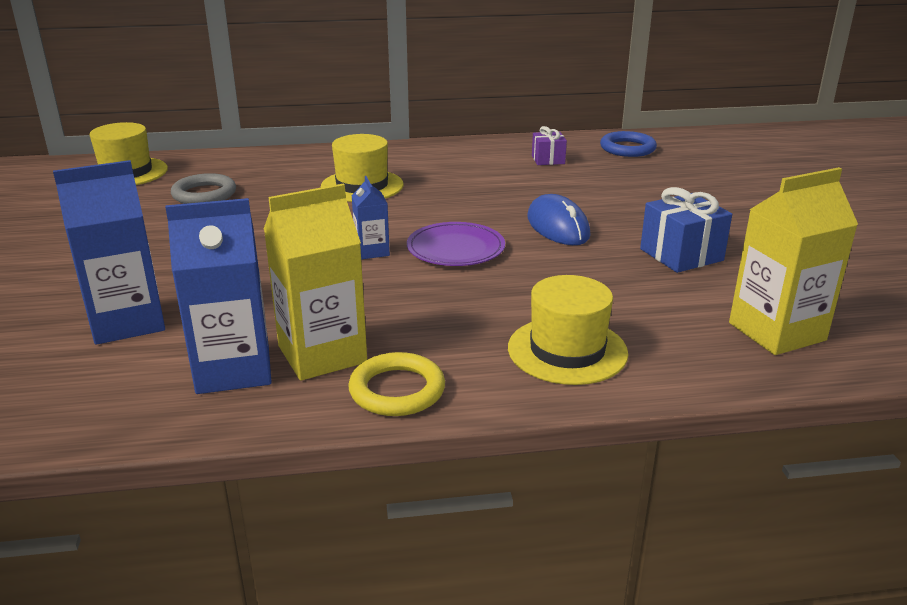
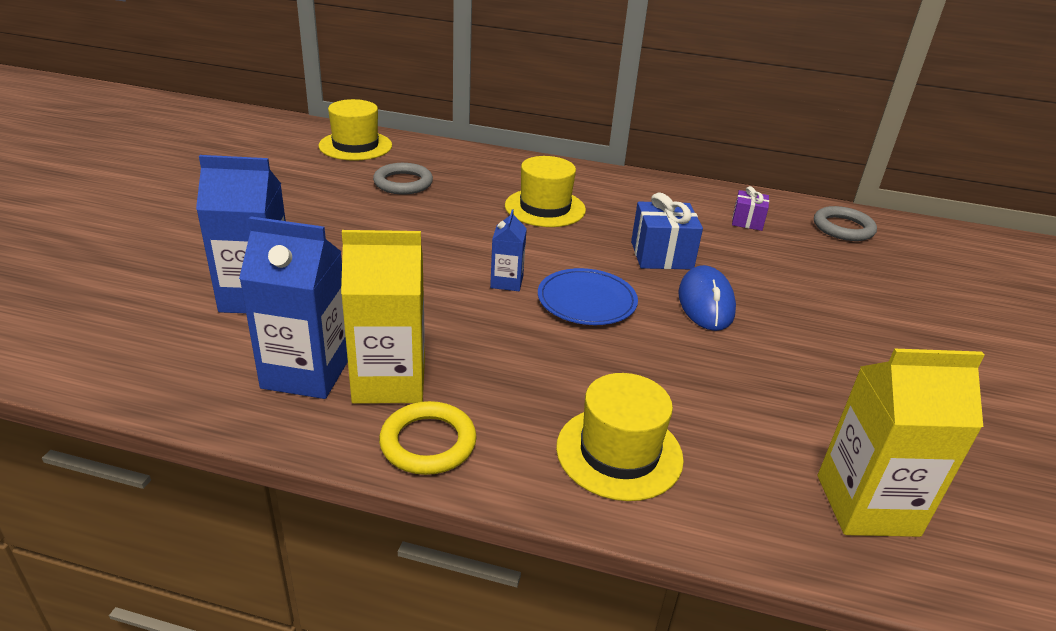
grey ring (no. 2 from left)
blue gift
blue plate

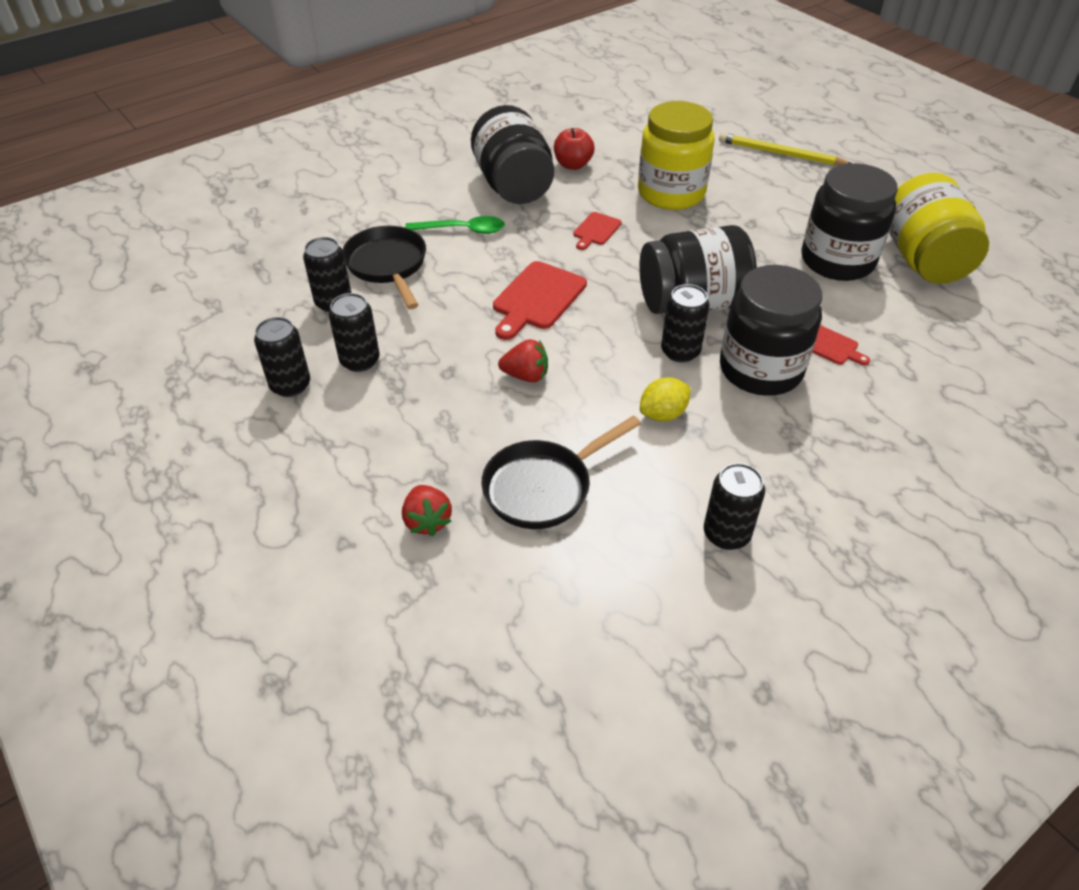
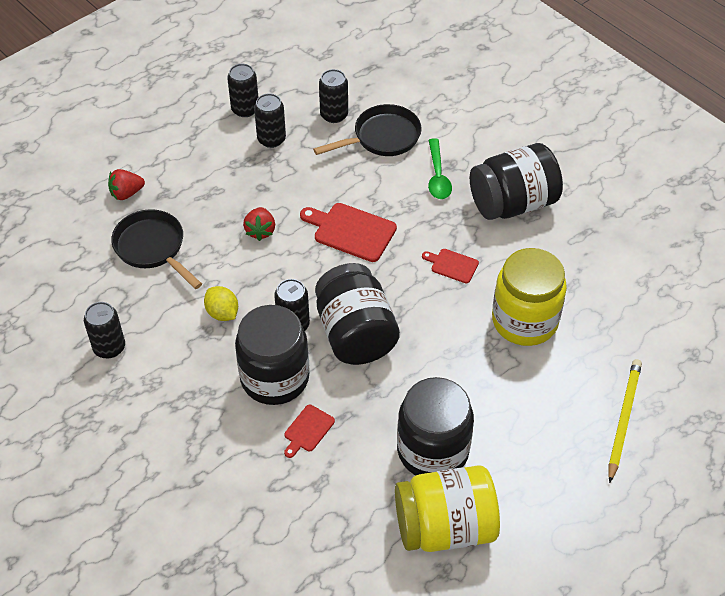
red apple

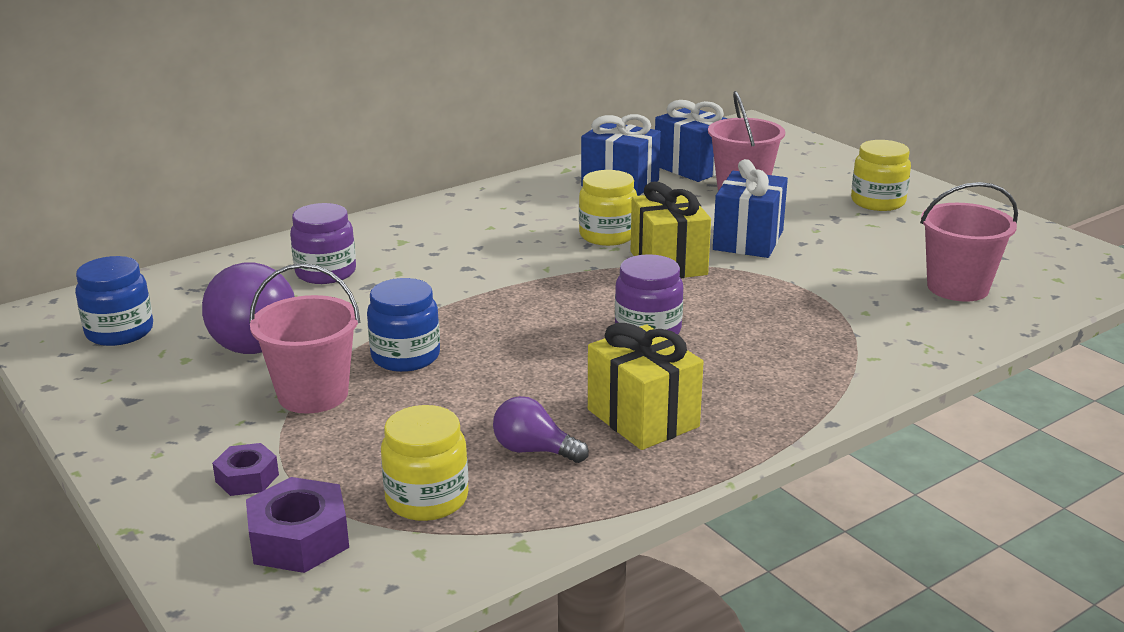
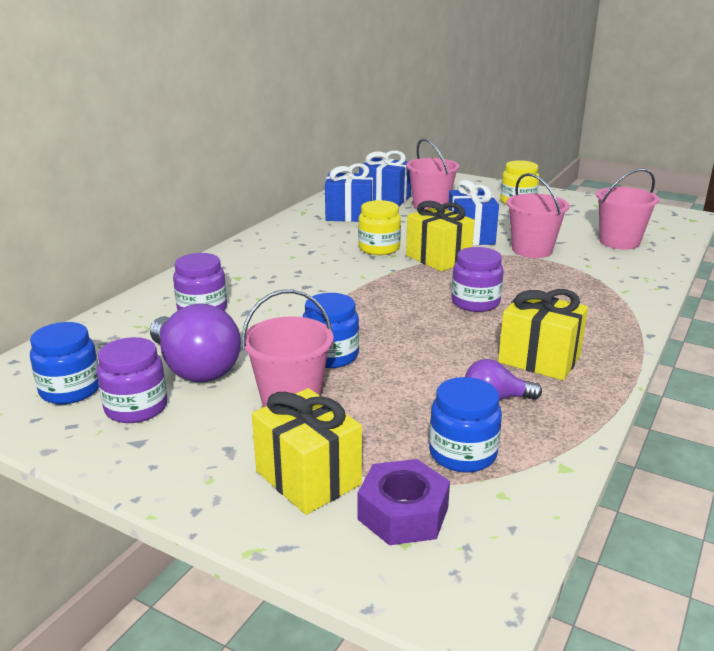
blue jar (no. 3 from left)
yellow gift (no. 1 from left)
pink bucket (no. 3 from left)
purple jar (no. 1 from left)

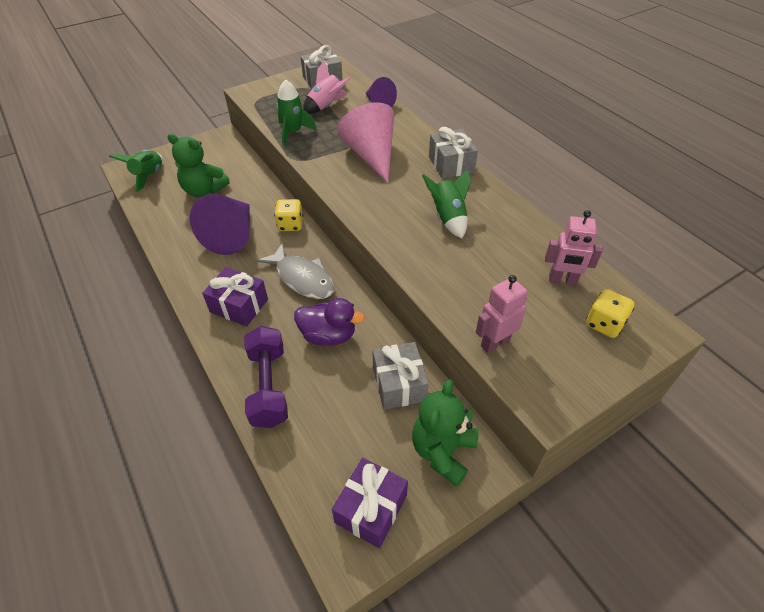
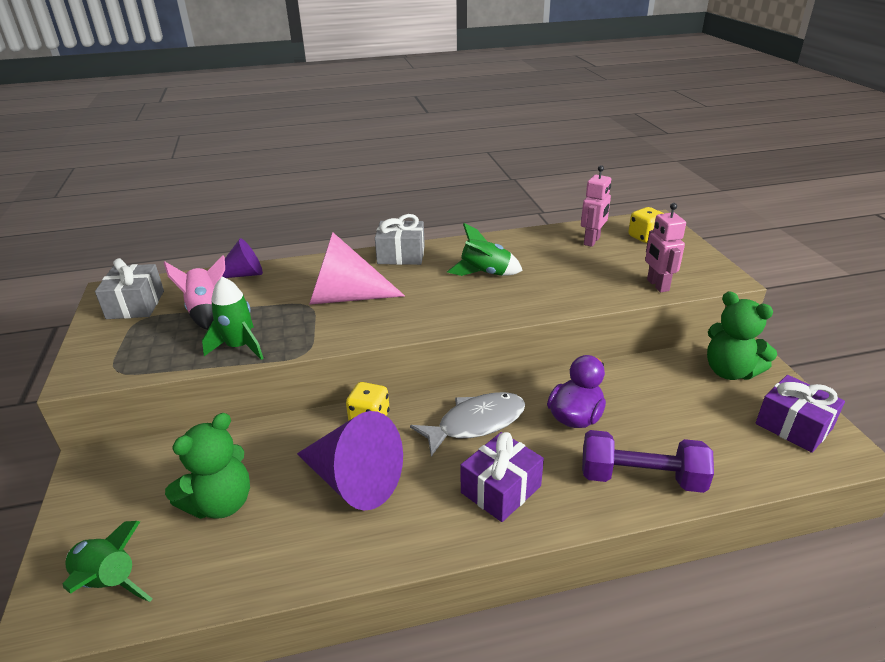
grey gift (no. 2 from left in the first image)

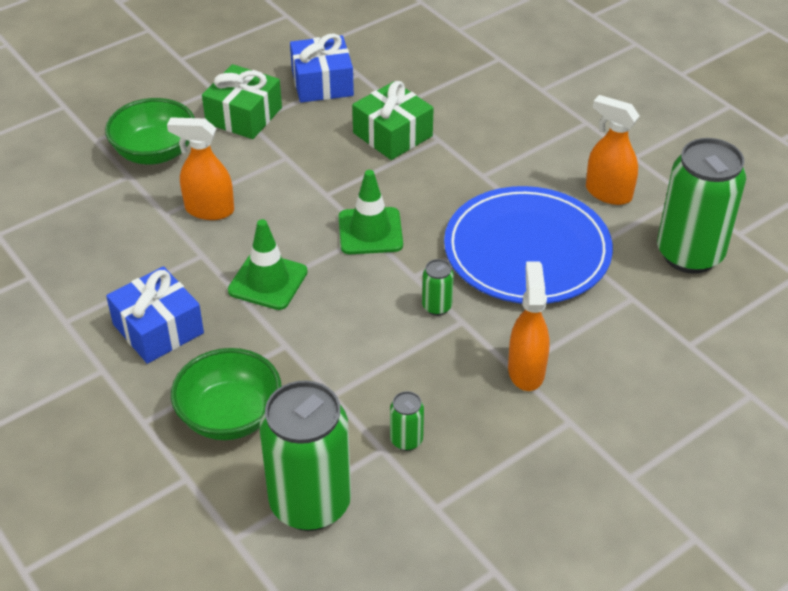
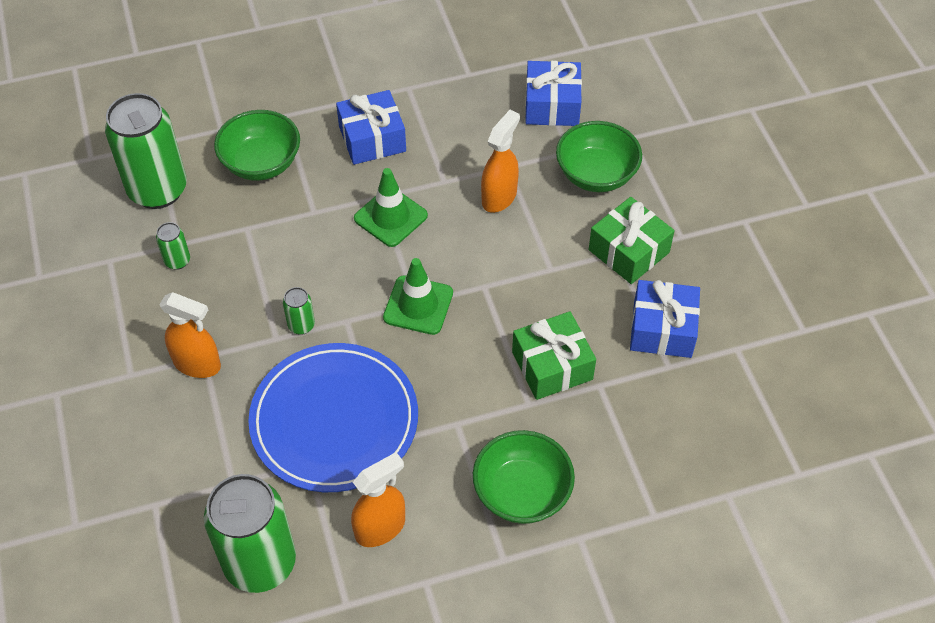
blue gift (no. 2 from left)
green bowl (no. 2 from left)

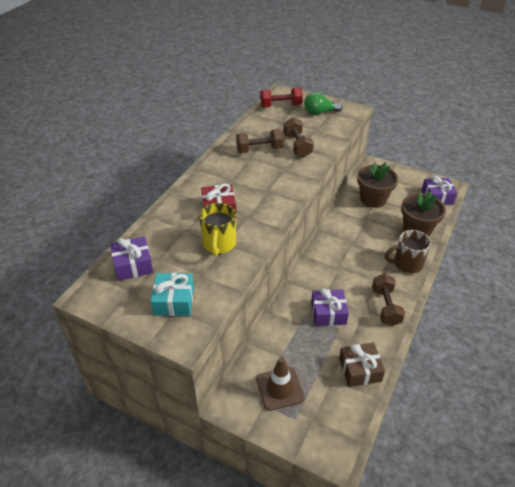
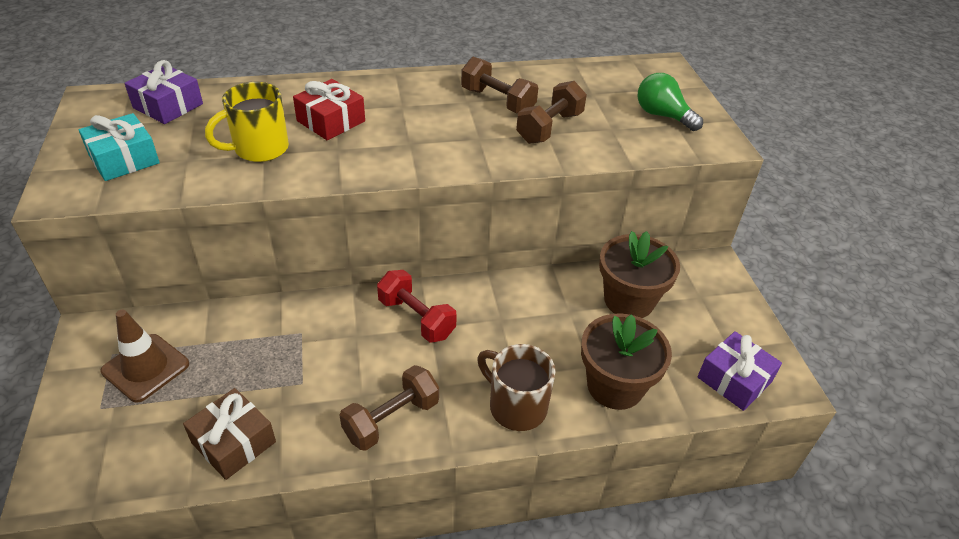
red dumbbell
purple gift (no. 2 from left in the first image)

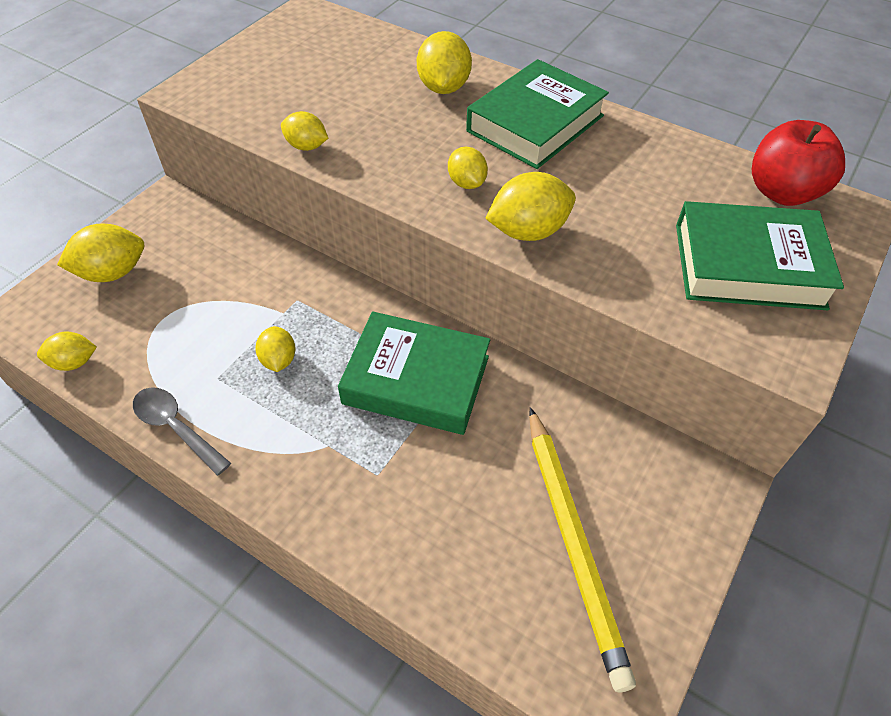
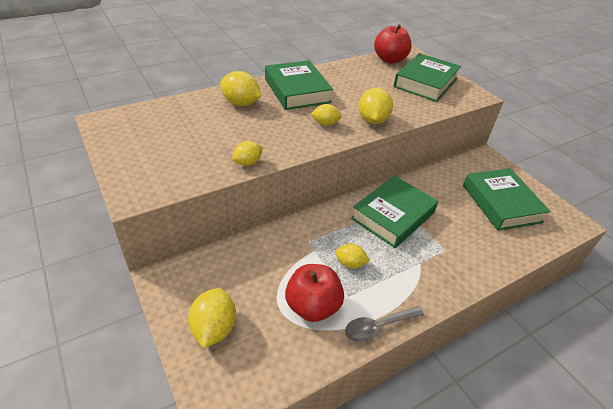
yellow lemon (no. 1 from left in the first image)
green book (no. 4 from left)
red apple (no. 1 from left)

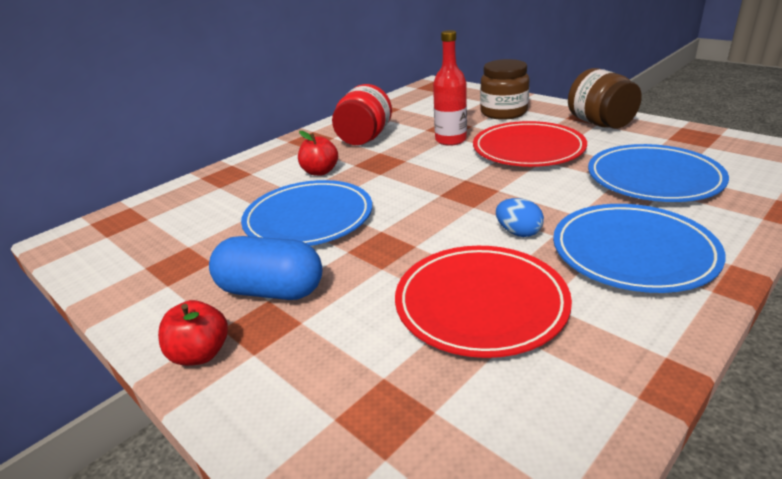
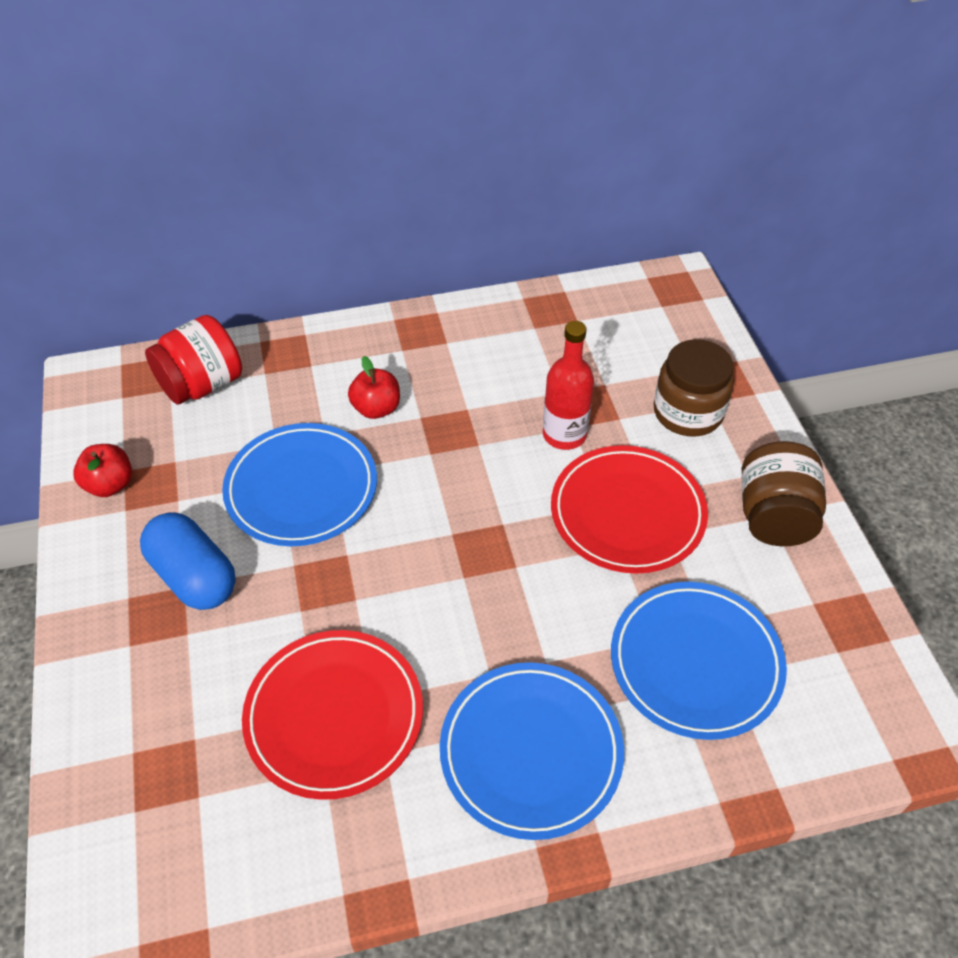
red jar
blue egg
red apple (no. 1 from left)

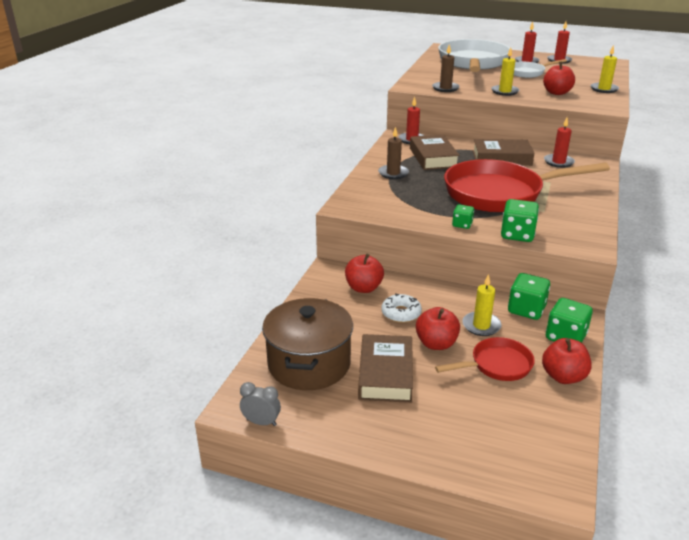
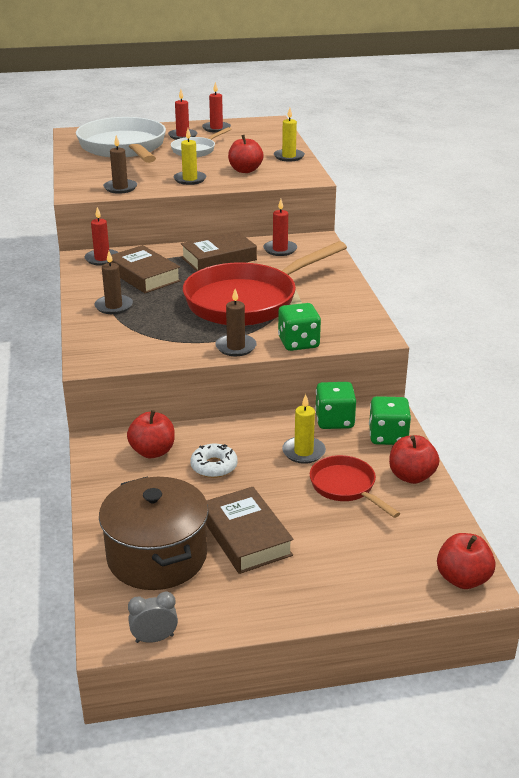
brown candle (no. 3 from left)
red apple (no. 4 from left)
red pan (no. 2 from left)

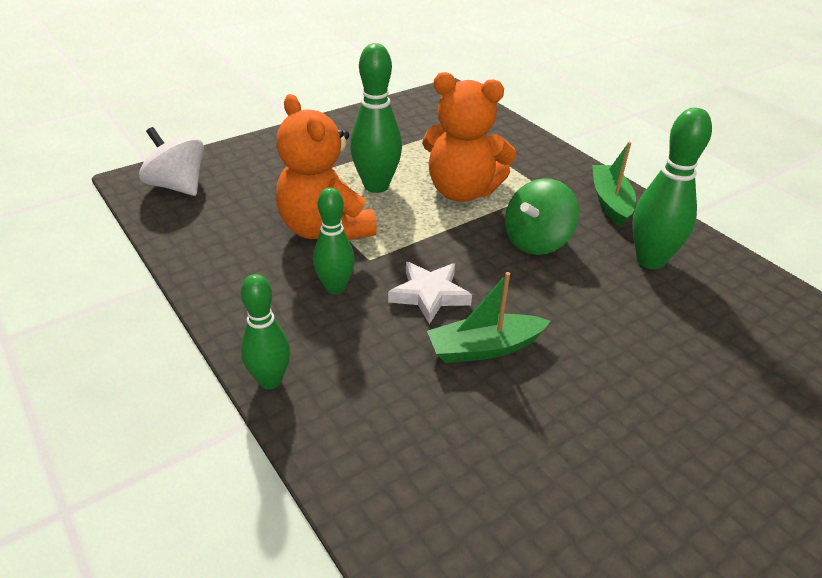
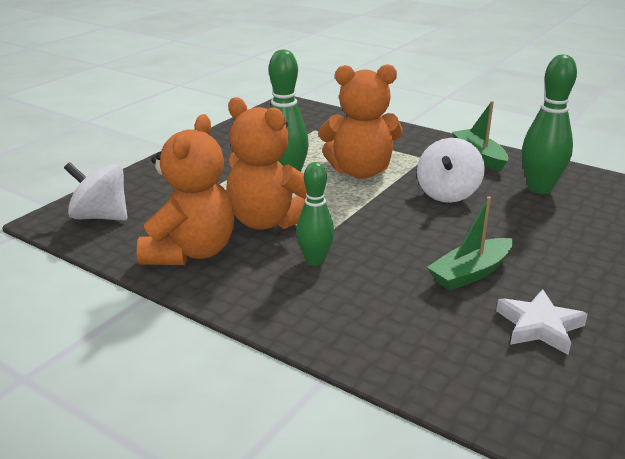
white spinning top (no. 2 from left)
white star
green bowling pin (no. 1 from left in the first image)
orange teddy bear (no. 1 from left)

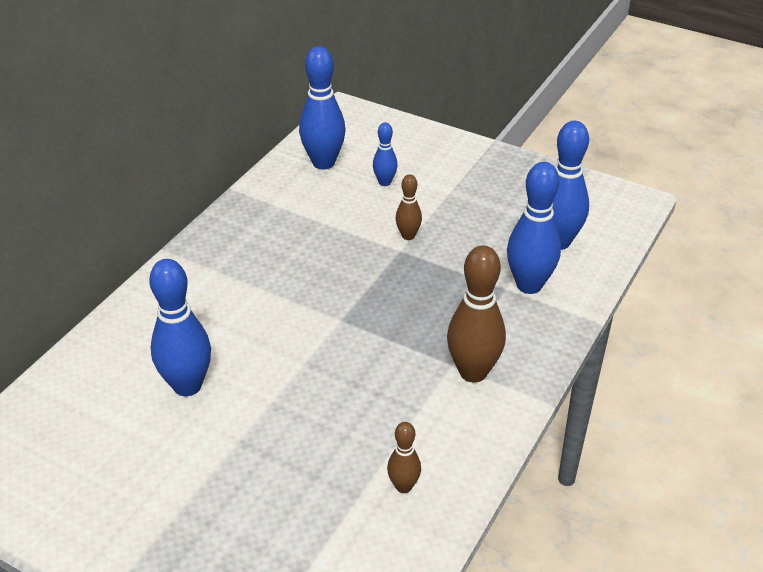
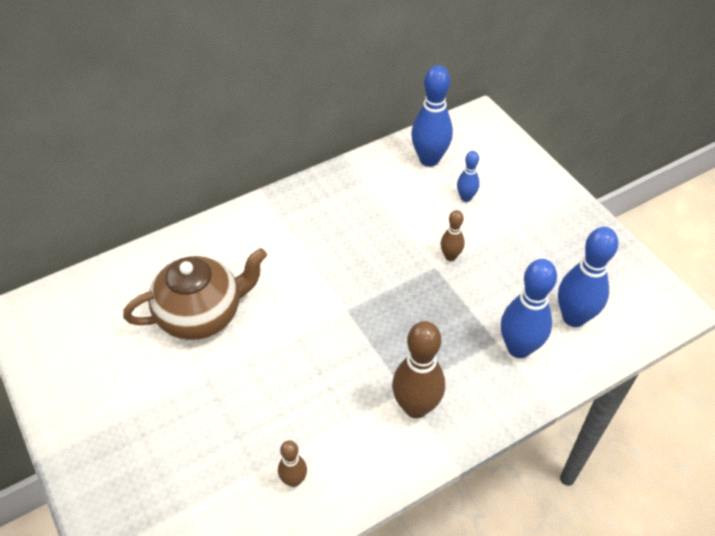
brown teapot

